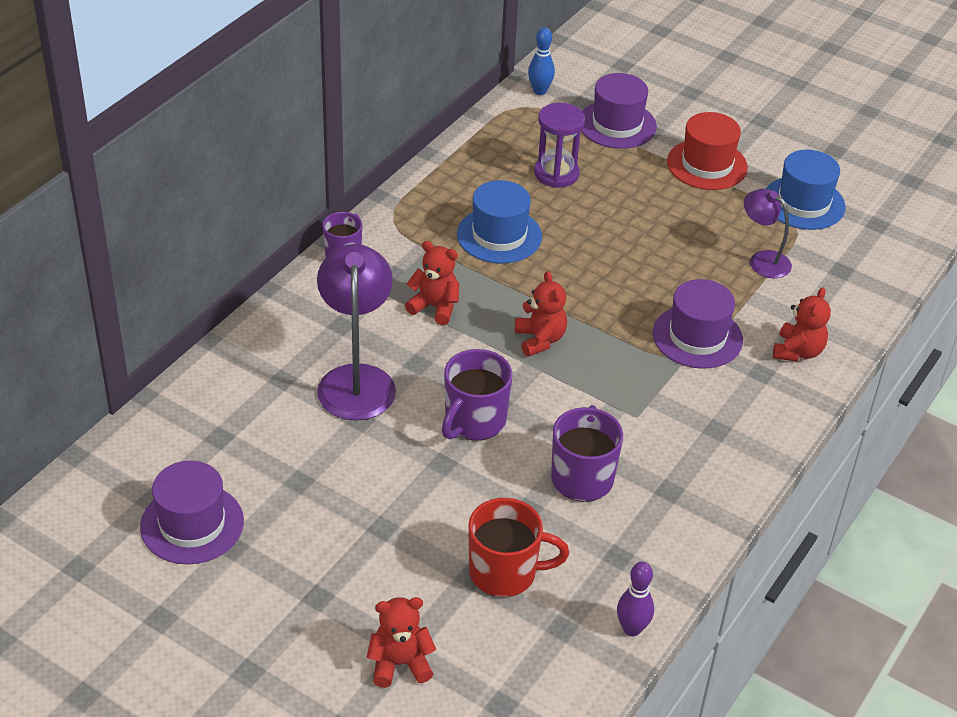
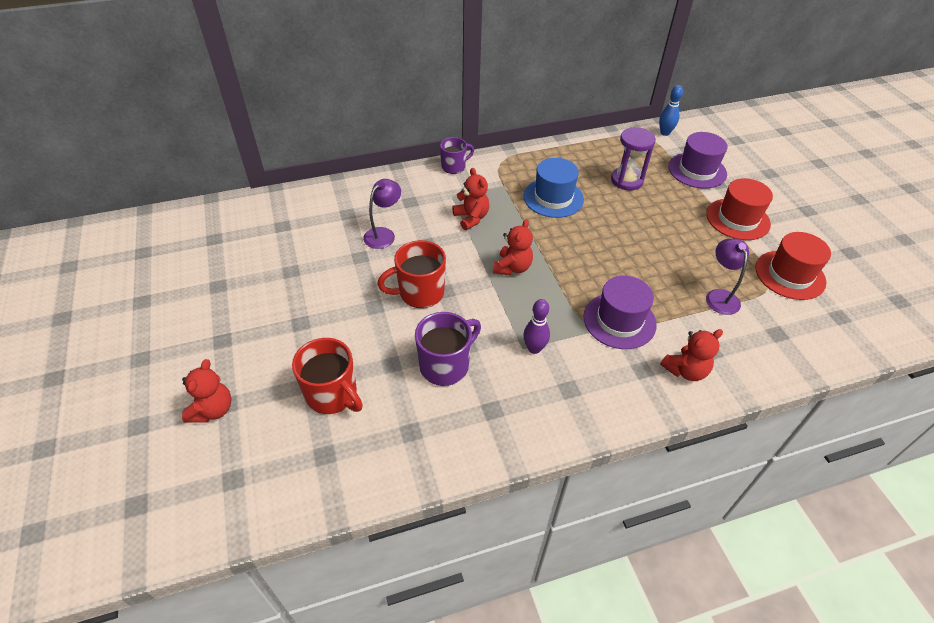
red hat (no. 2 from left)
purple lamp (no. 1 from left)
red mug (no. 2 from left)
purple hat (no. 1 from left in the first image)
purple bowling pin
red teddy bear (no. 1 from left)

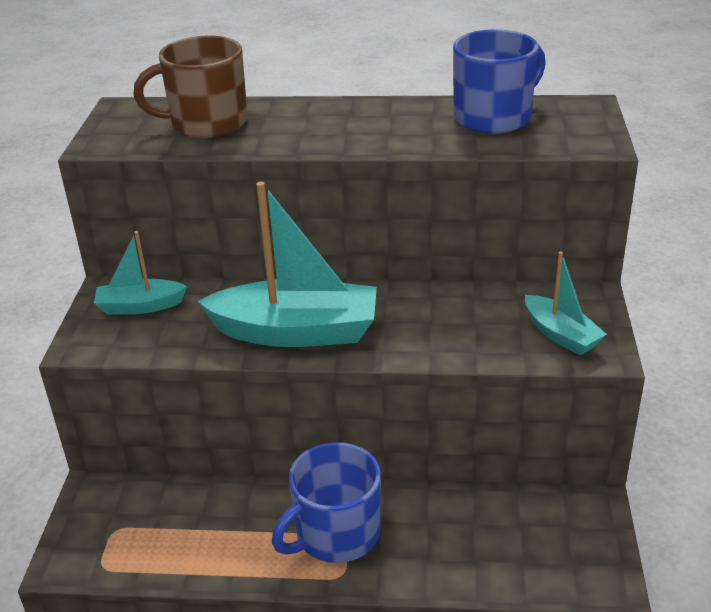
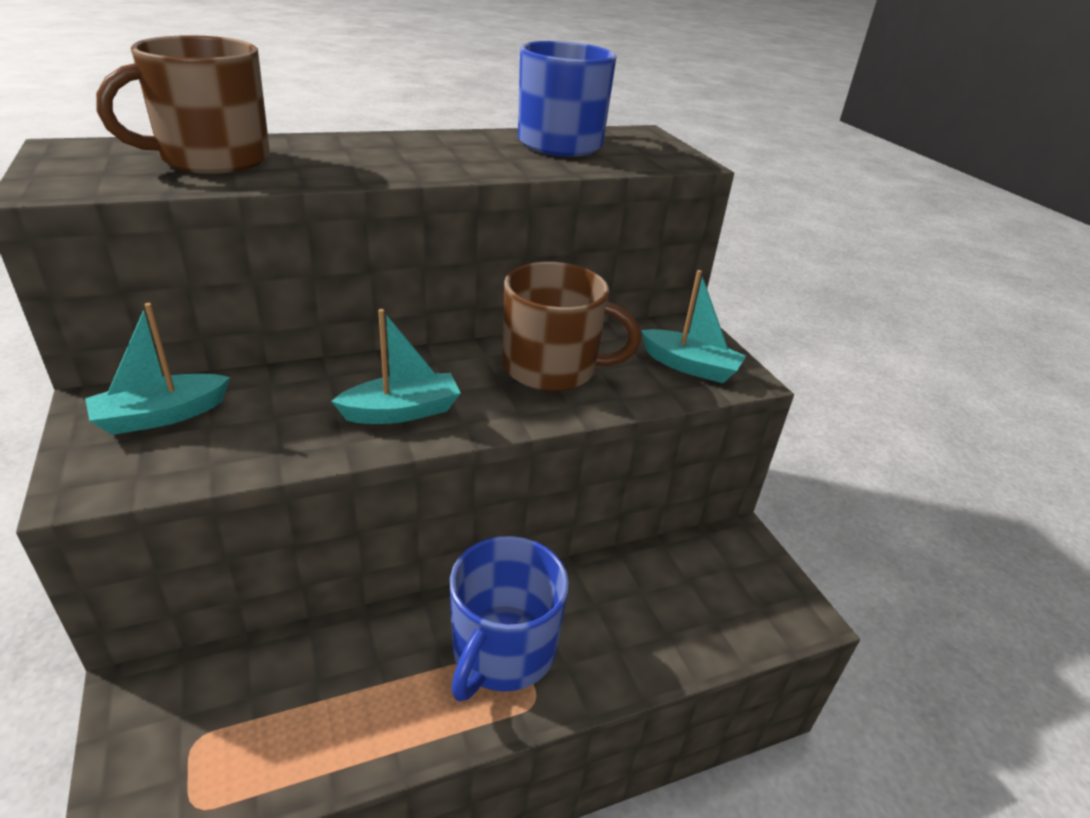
turquoise boat (no. 2 from left)
brown mug (no. 2 from left)

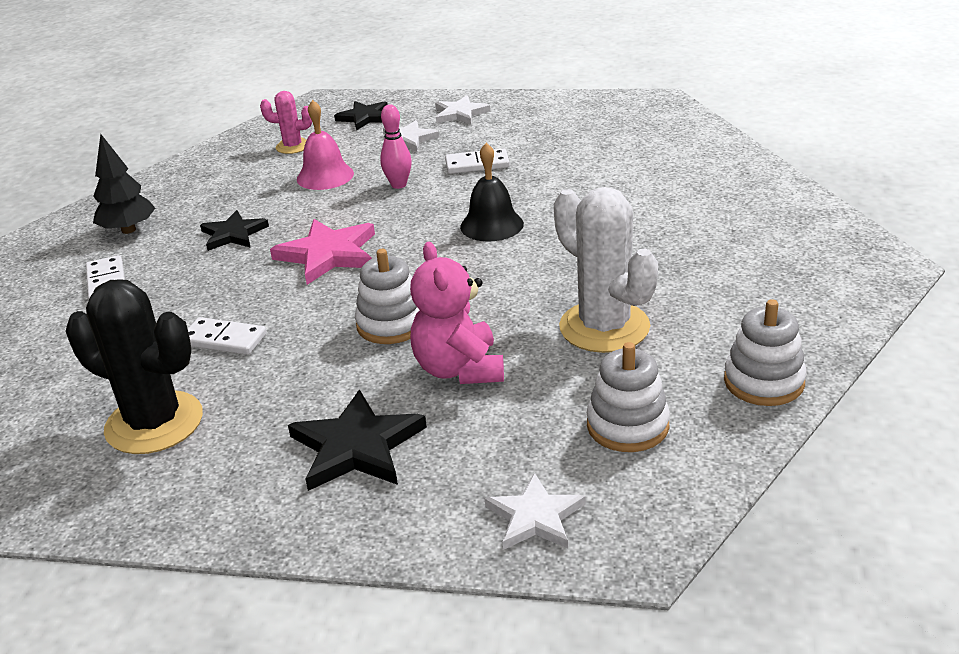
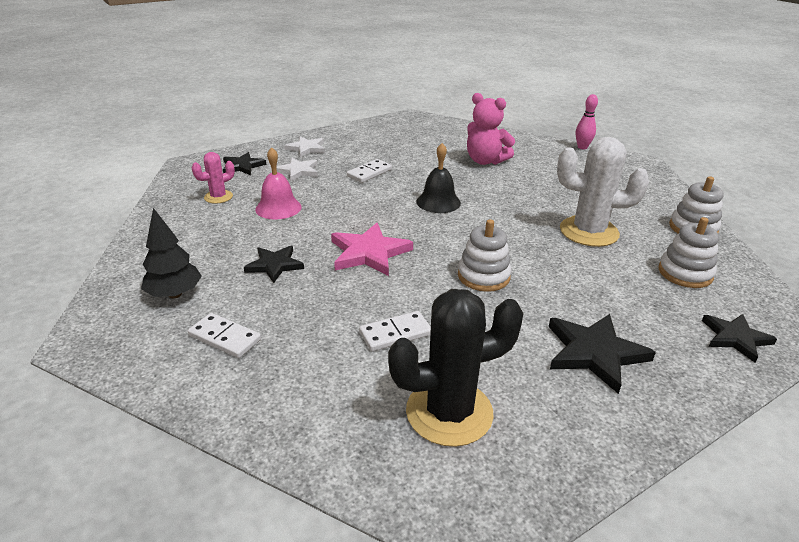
pink bowling pin
pink teddy bear
black star (no. 4 from left)

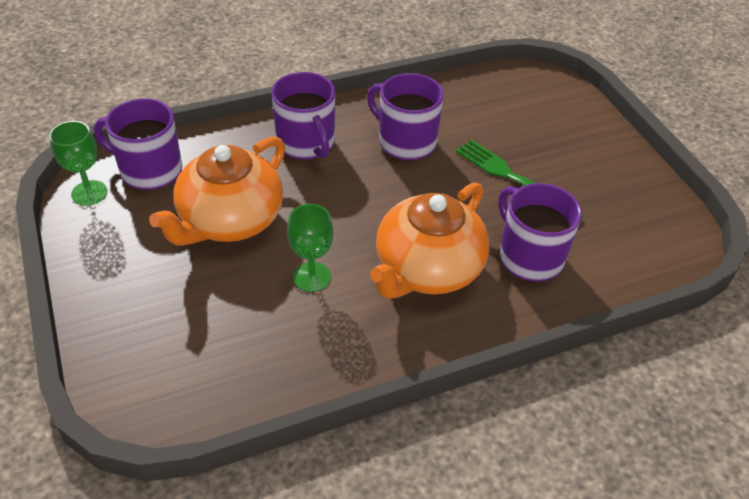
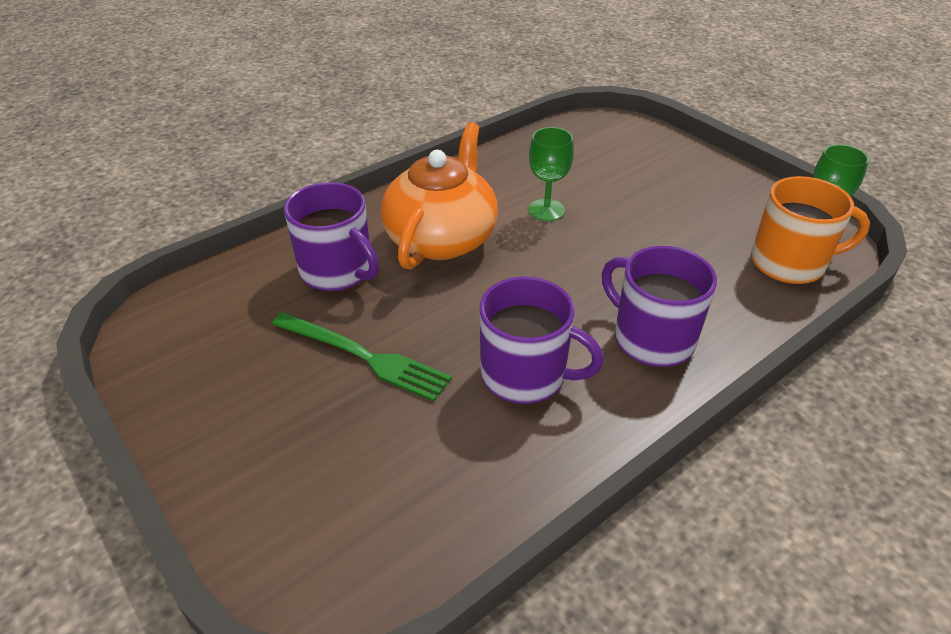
orange mug
orange teapot (no. 1 from left in the first image)

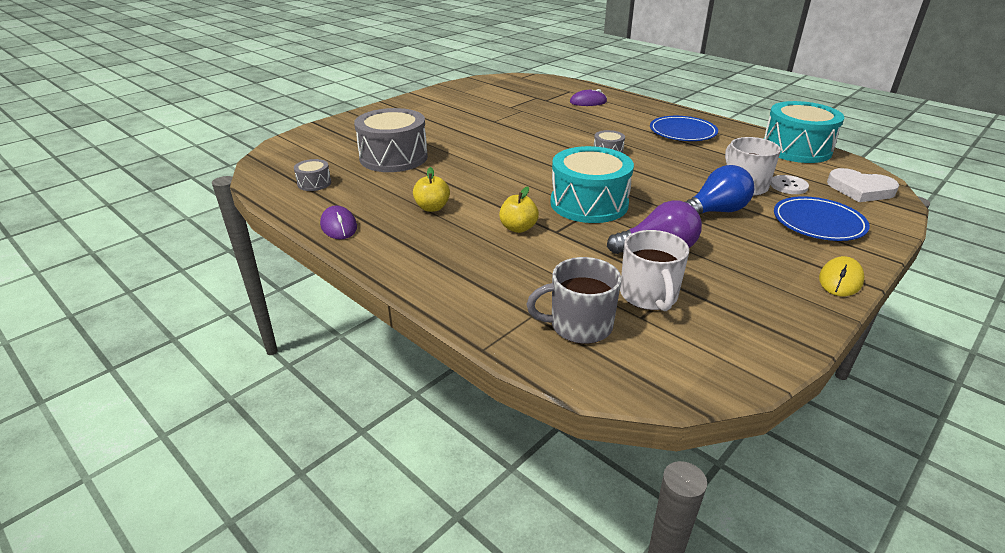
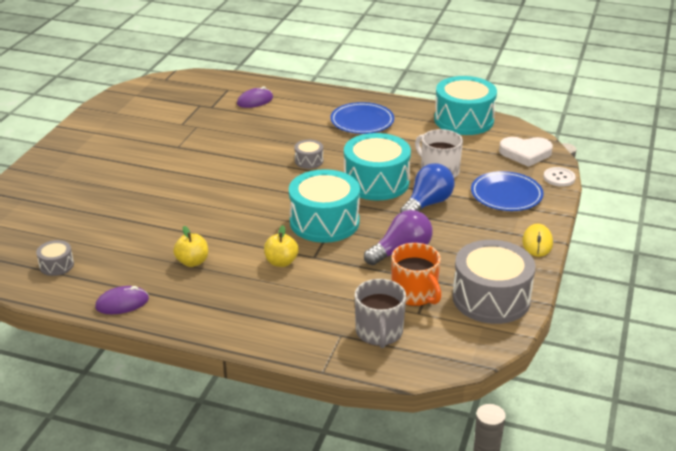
grey drum (no. 3 from left)
white button
purple mouse (no. 1 from left)
orange mug
grey mug
turquoise drum (no. 2 from left)

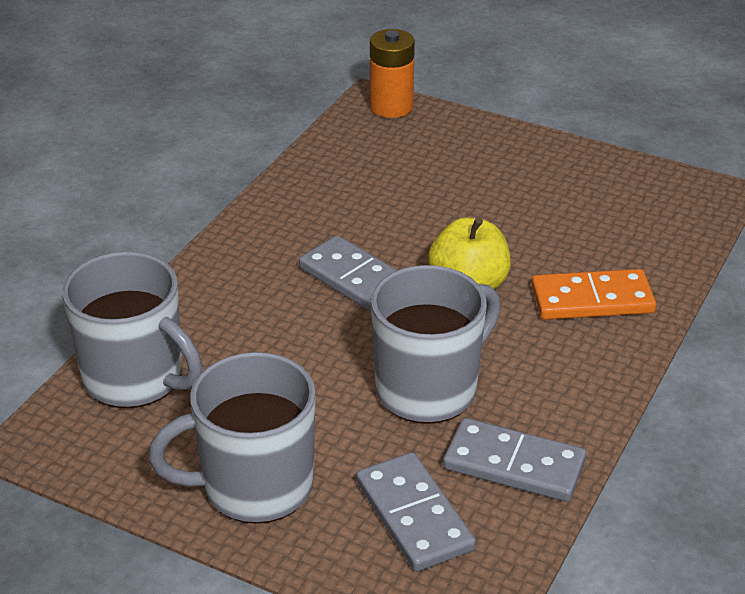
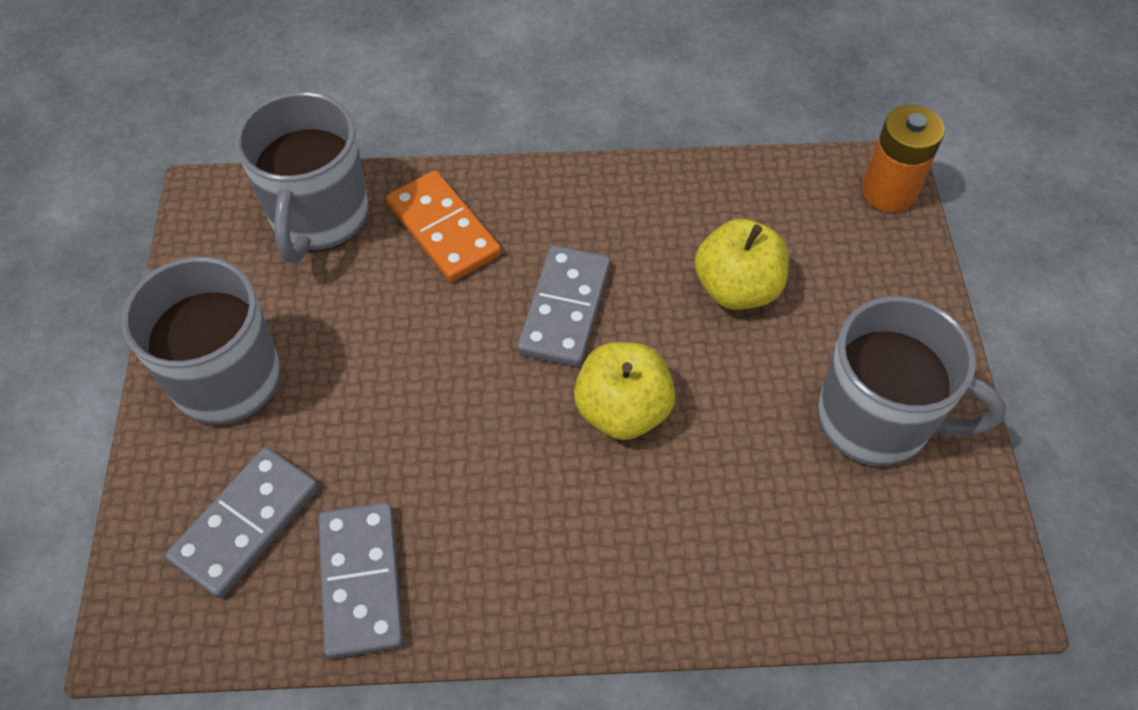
grey mug (no. 3 from left)
orange domino
yellow apple (no. 2 from left)

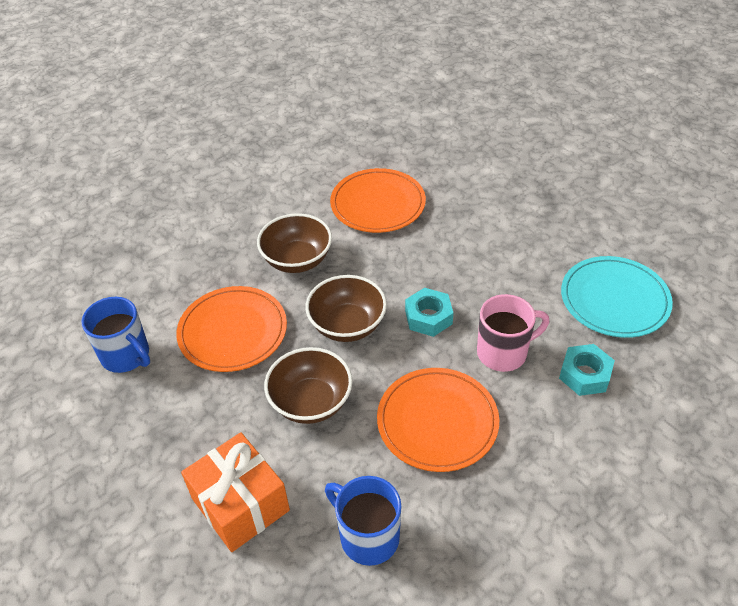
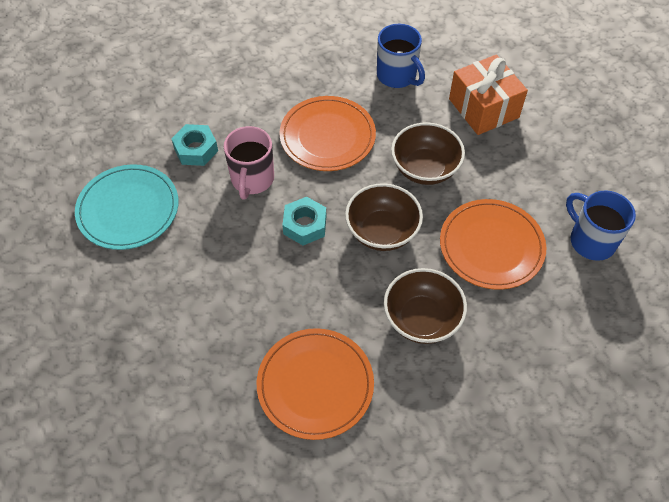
pink mug

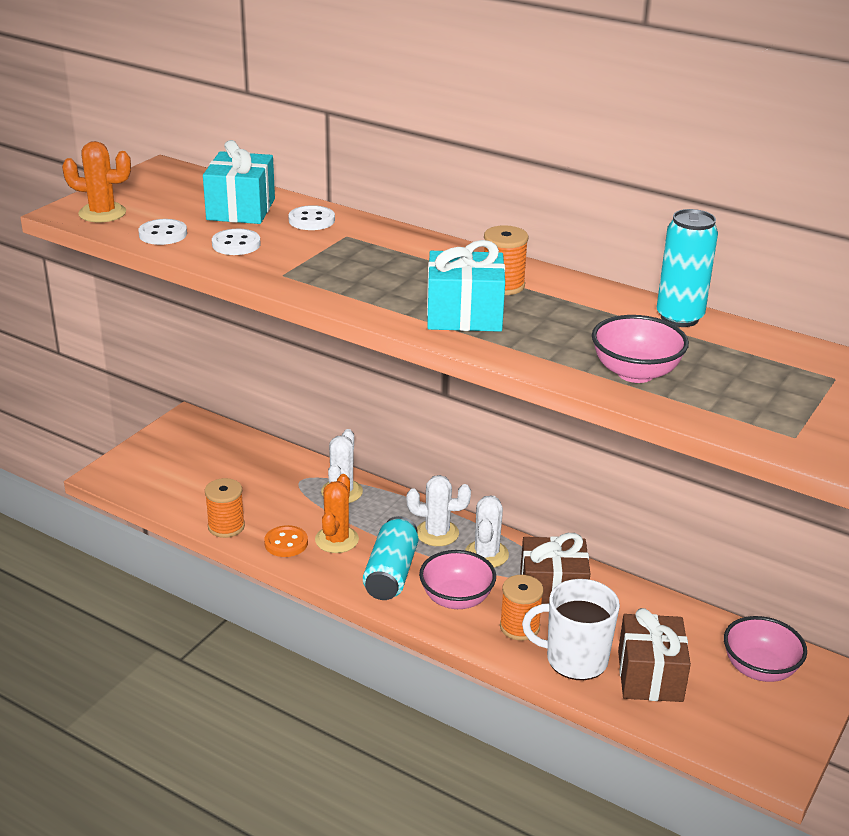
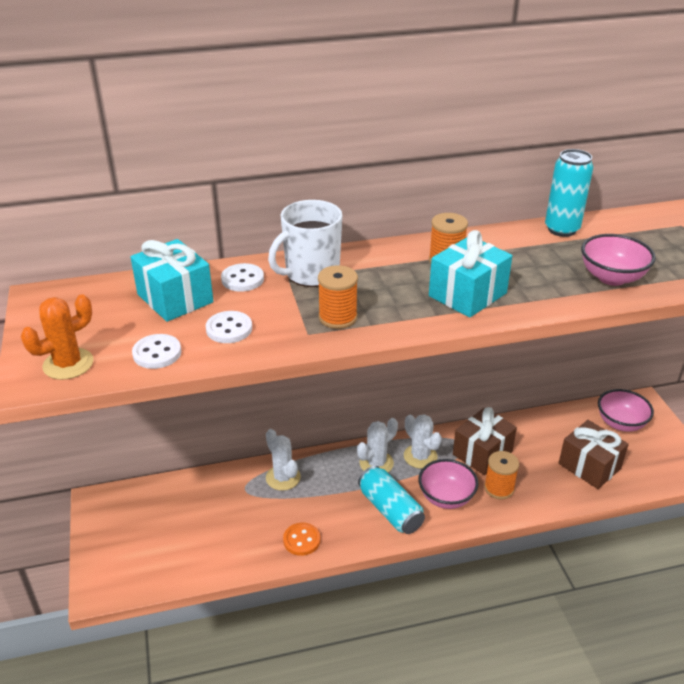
orange cactus (no. 2 from left in the first image)
orange spool (no. 1 from left)
white mug

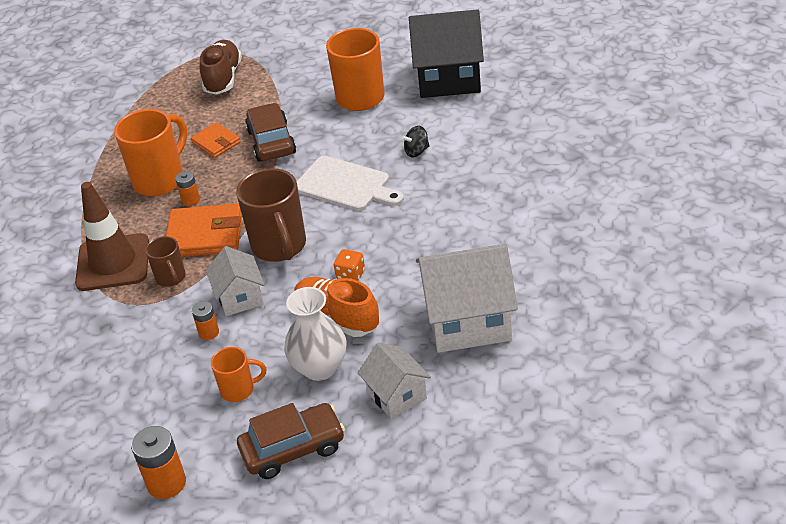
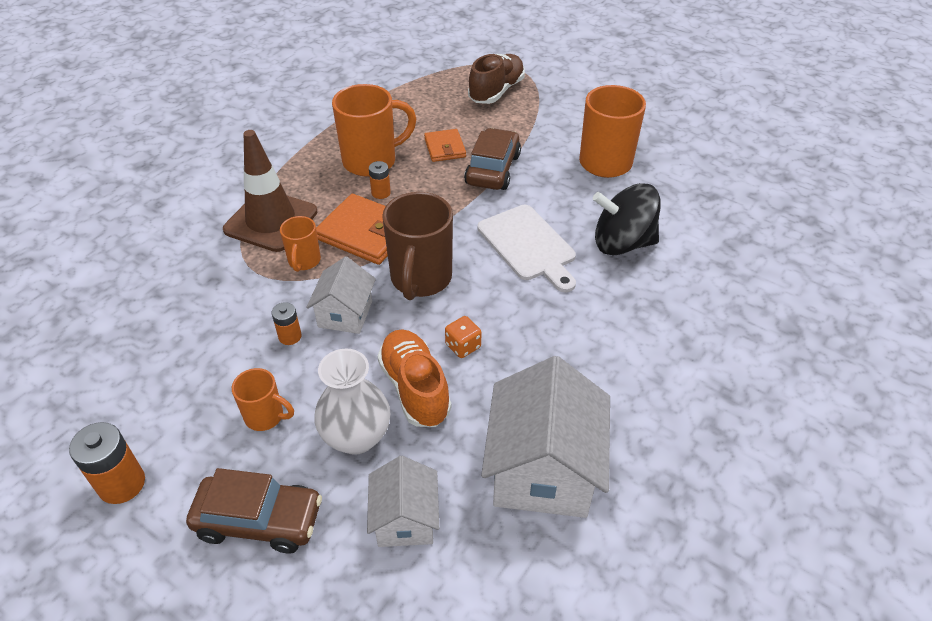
black house
black spinning top
orange mug (no. 2 from left)
white house (no. 3 from left)

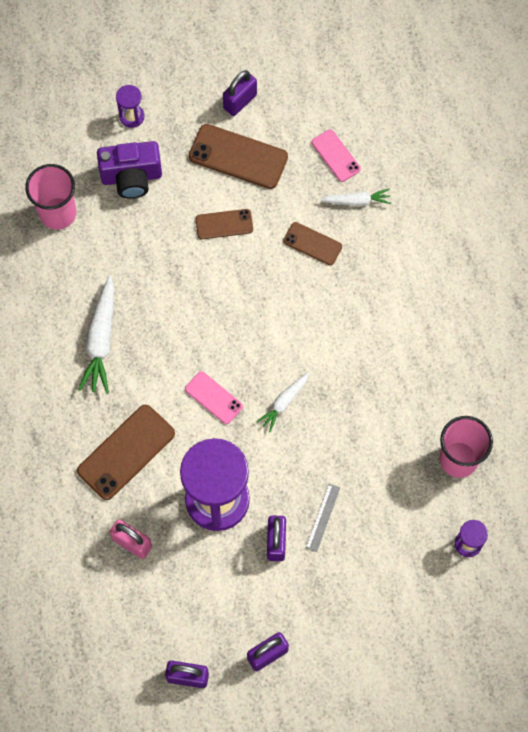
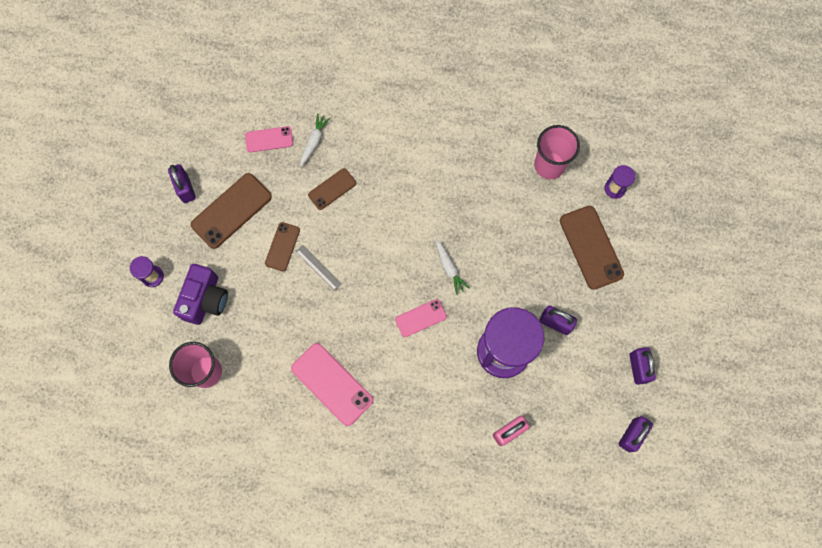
pink phone (no. 2 from left)
brown phone (no. 4 from left)
grey ruler

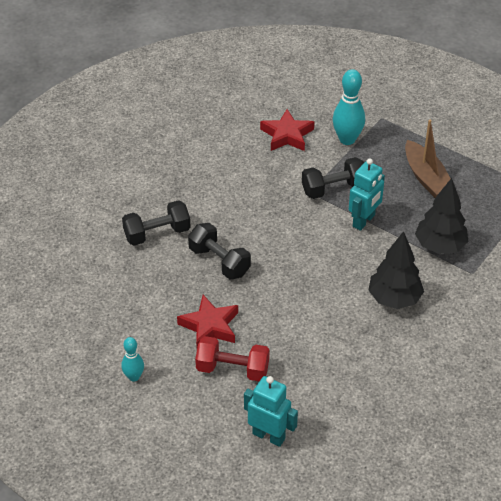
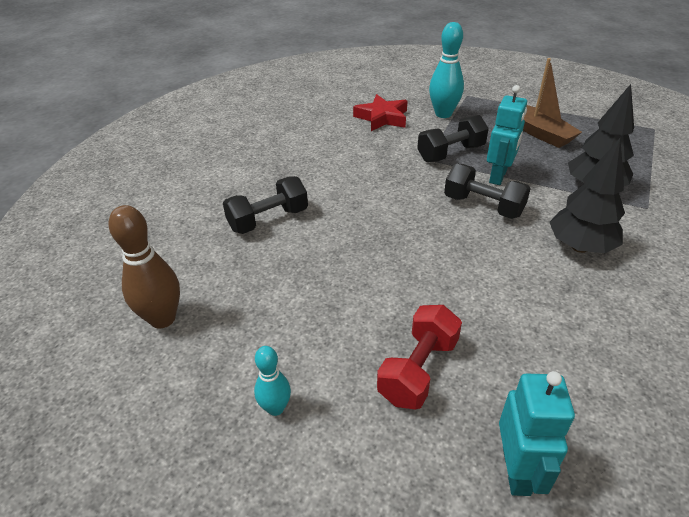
black dumbbell (no. 3 from left)
red star (no. 1 from left in the first image)
red dumbbell
turquoise robot (no. 2 from left)
brown bowling pin

